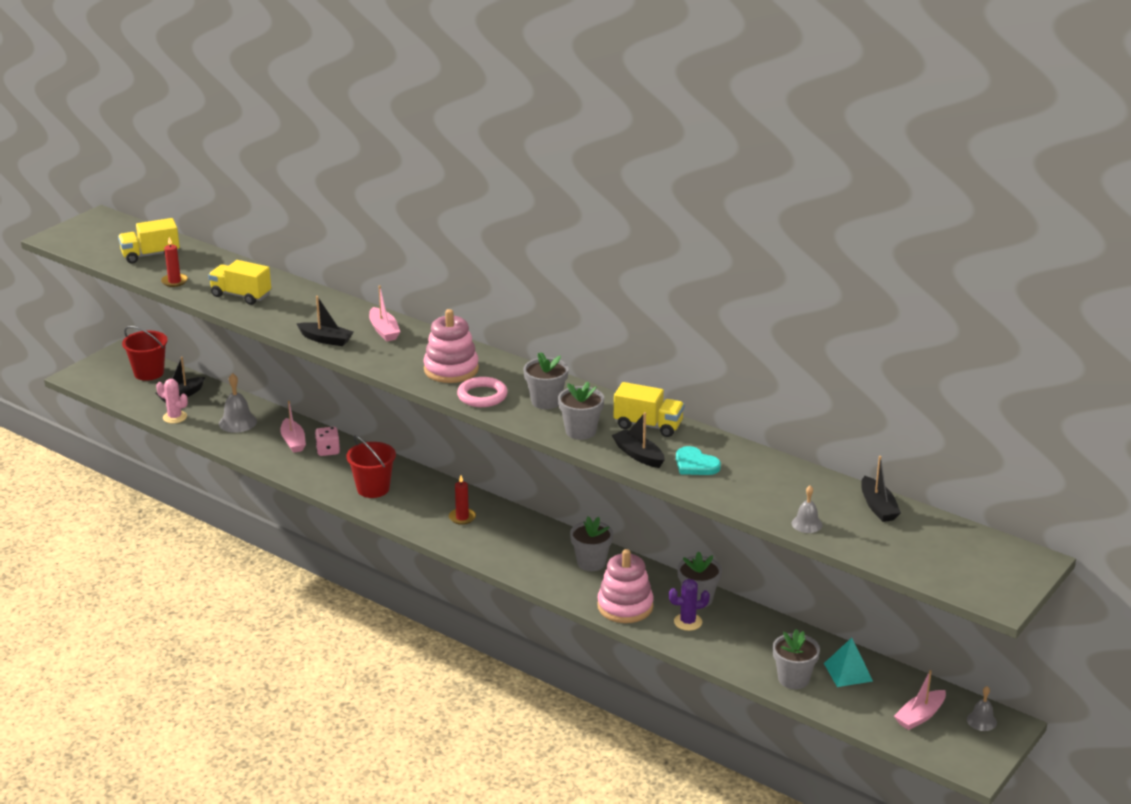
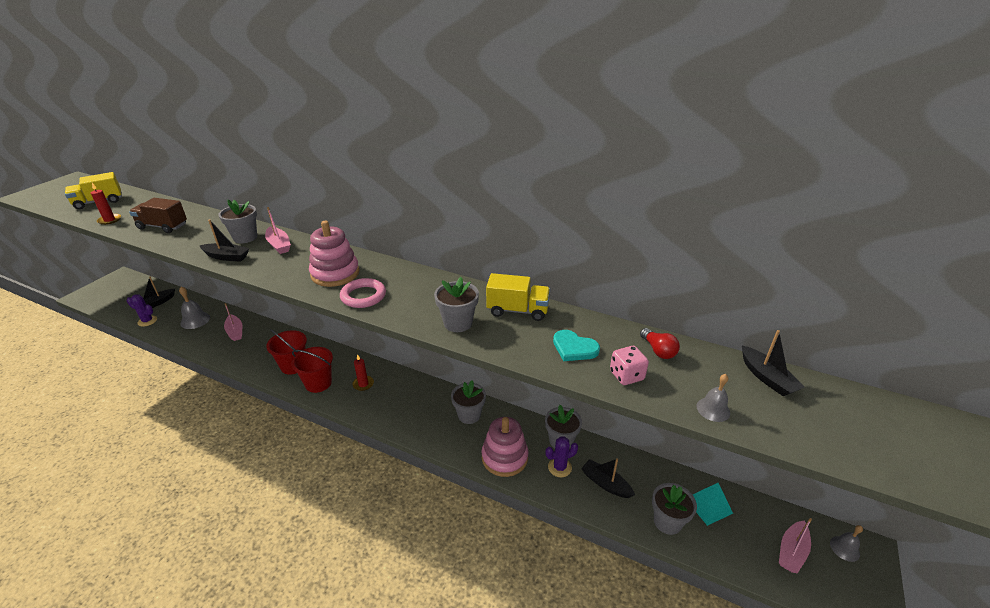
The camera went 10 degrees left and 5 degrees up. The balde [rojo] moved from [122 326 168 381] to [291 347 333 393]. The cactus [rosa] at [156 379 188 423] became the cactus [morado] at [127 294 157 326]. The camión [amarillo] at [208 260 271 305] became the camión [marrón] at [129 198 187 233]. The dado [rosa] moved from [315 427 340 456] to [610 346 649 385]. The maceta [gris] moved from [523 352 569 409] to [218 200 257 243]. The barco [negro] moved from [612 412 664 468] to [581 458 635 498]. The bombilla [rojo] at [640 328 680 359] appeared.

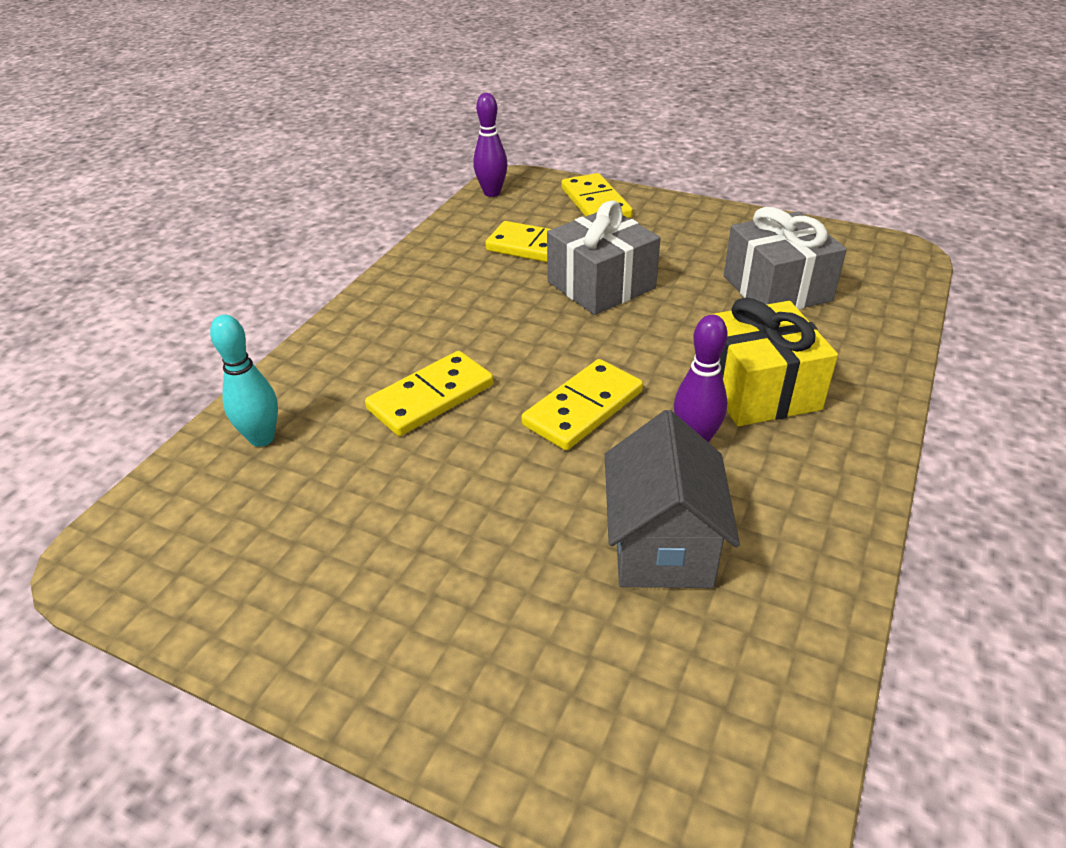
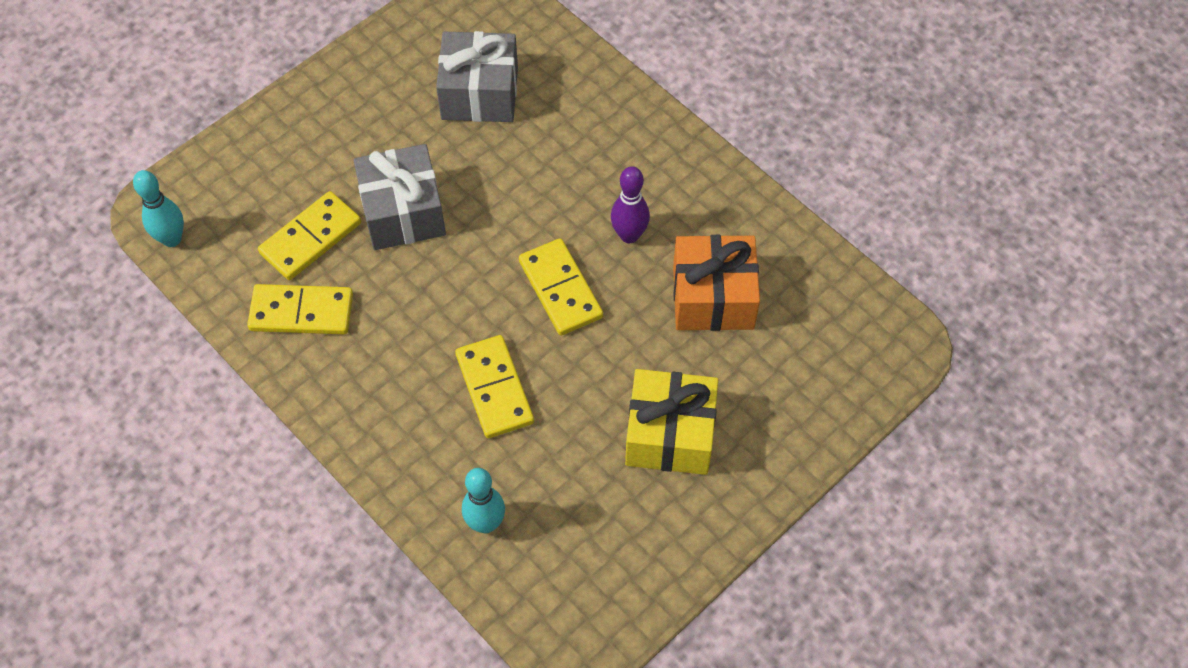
The camera went 70 degrees left and 20 degrees up. The bolo [morado] at [473 93 508 197] became the bolo [turquesa] at [133 170 184 247]. The ficha de dominó [amarillo] moved from [561 173 633 218] to [247 284 353 334]. The casa [gris] at [605 410 740 588] was replaced by the regalo [naranja] at [673 235 760 331]. The regalo [amarillo] moved from [708 297 838 426] to [625 369 718 475].

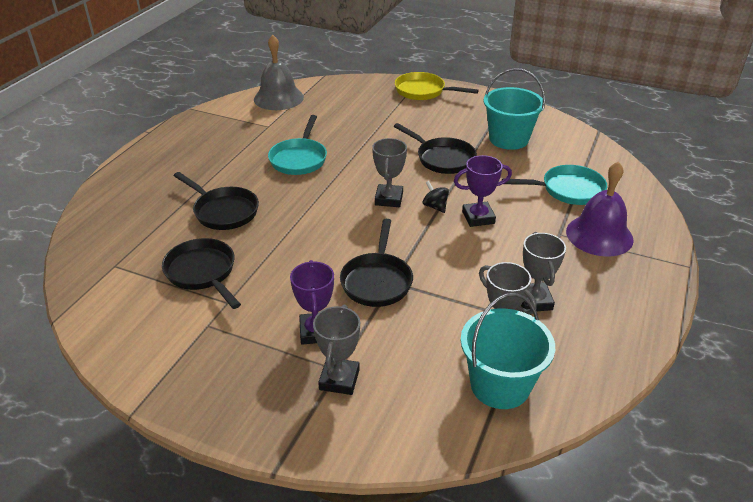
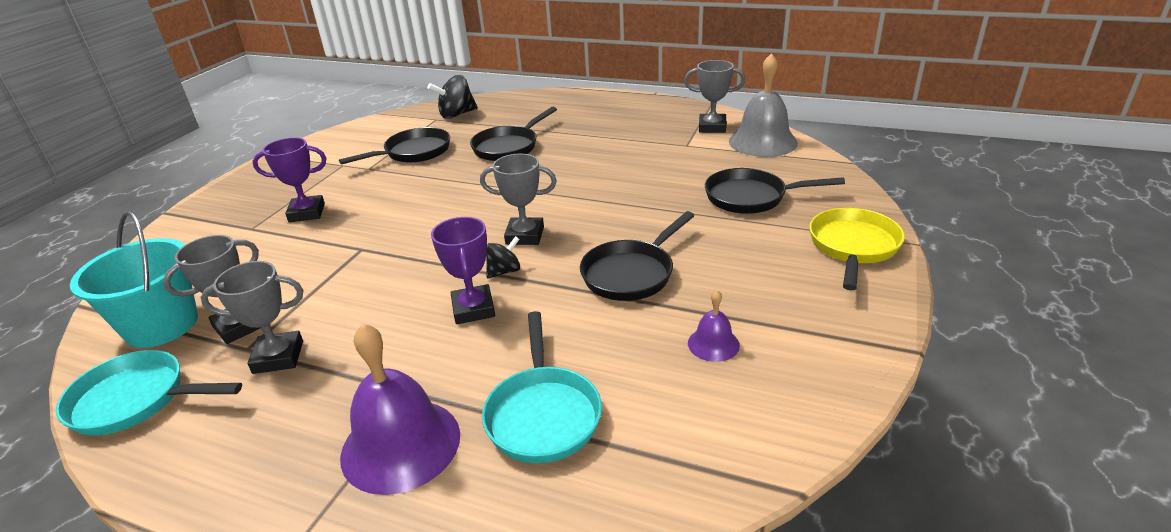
The camera went 90 degrees right and 5 degrees down. The sartén [turquesa] moved from [268 115 327 175] to [56 350 242 436]. The trofeo [gris] moved from [313 305 360 395] to [684 60 746 133]. The sartén [negro] moved from [340 219 413 307] to [705 168 845 214]. The balde [turquesa] at [483 68 545 150] was replaced by the campana [morado] at [688 290 740 362]. The peonza [negro] at [428 75 478 119] appeared.

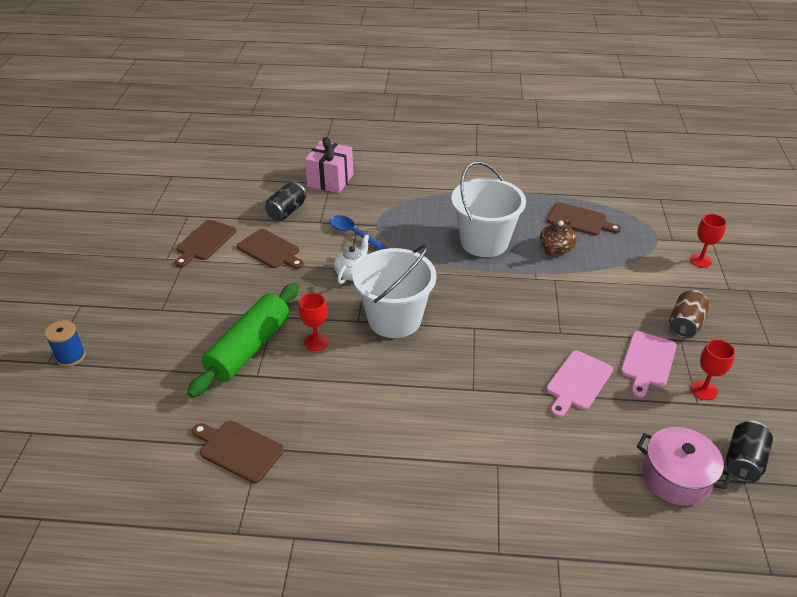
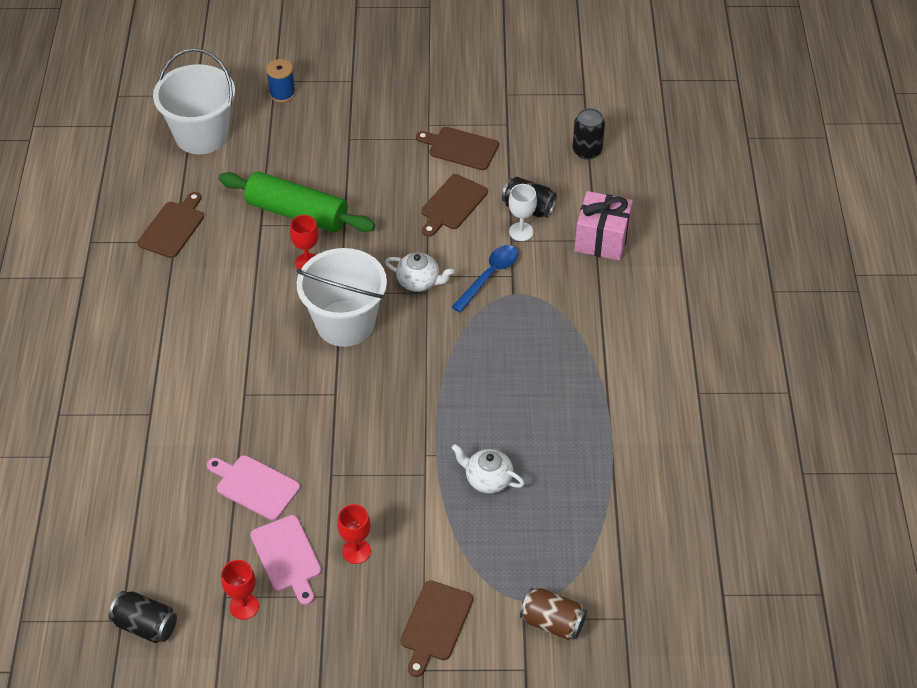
The camera went 85 degrees right and 10 degrees up. The balde [blanco] moved from [451 161 526 257] to [153 48 235 154]. The tetera [marrón] at [540 219 577 255] became the tetera [blanco] at [452 444 525 494]. The tabla de cortar [marrón] moved from [547 202 621 235] to [400 580 473 677]. The tabla de cortar [rosa] at [621 331 677 398] turned 135 degrees counterclockwise. The olla [rosa] at [637 427 732 506] disappeared. The lata [marrón] moved from [669 290 709 339] to [520 588 587 640]. The copa [rojo] moved from [690 214 727 268] to [337 504 371 564]. The copa [blanco] at [509 184 537 241] appeared. The lata [negro] at [572 108 605 160] appeared.

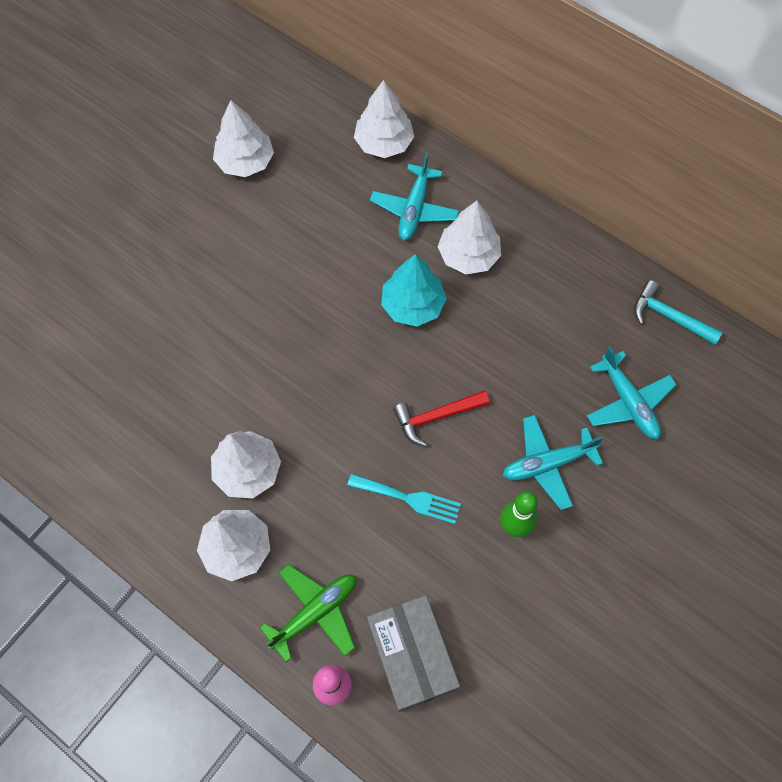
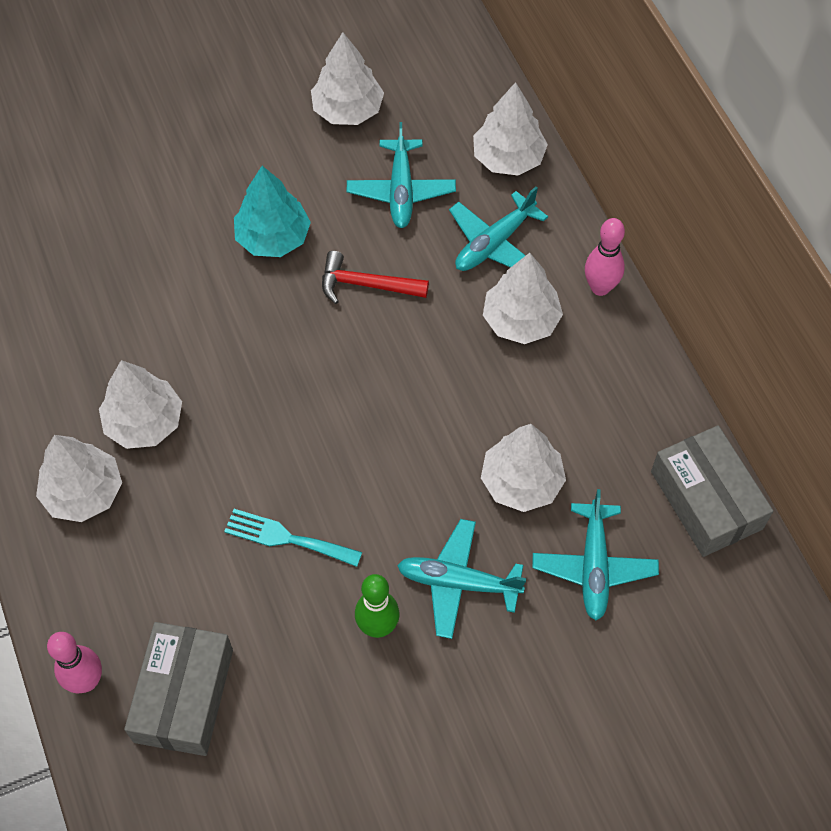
The camera went 30 degrees right and 5 degrees down. The avión [verde] at [260 564 356 662] disappeared. The tenedor [turquesa] at [347 474 461 524] turned 150 degrees clockwise. The árbol [turquesa] moved from [381 254 447 327] to [234 166 311 257]. The martillo [rojo] moved from [393 390 489 447] to [322 251 429 304]. The martillo [turquesa] at [634 280 723 345] was replaced by the caja [gris] at [651 425 773 557]. The avión [turquesa] at [347 122 456 228] appeared. The árbol [blanco] at [481 424 566 512] appeared. The bolo [rosa] at [585 218 625 296] appeared.

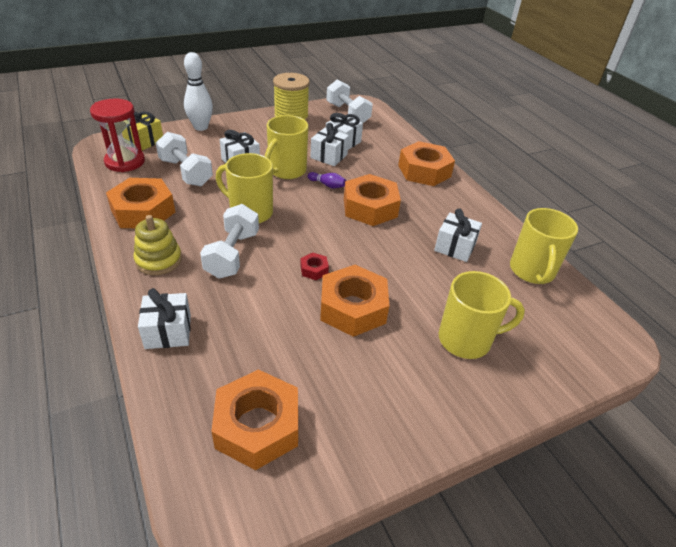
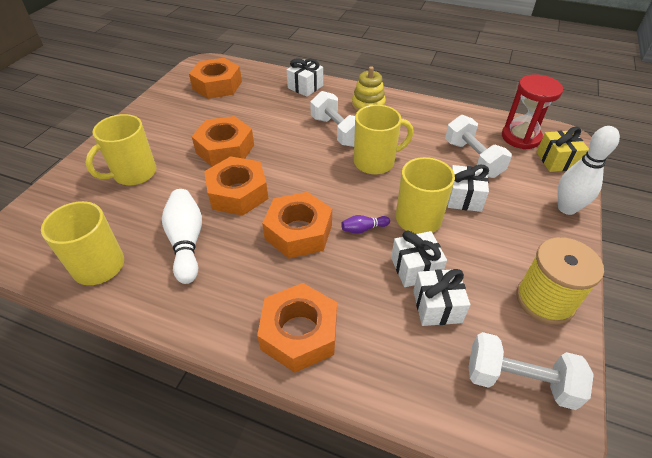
The camera went 140 degrees right and 5 degrees up. The tuerca [naranja] moved from [106 178 175 228] to [204 156 268 215]. The mancuerna [blanco] at [156 132 213 186] turned 60 degrees clockwise. The tuerca [rojo] at [300 252 329 280] disappeared. The regalo [blanco] at [434 209 482 262] was replaced by the bolo [blanco] at [162 189 202 284].

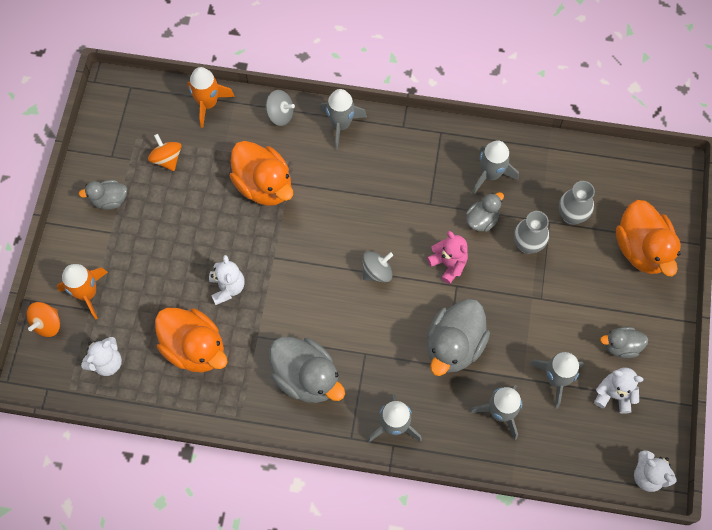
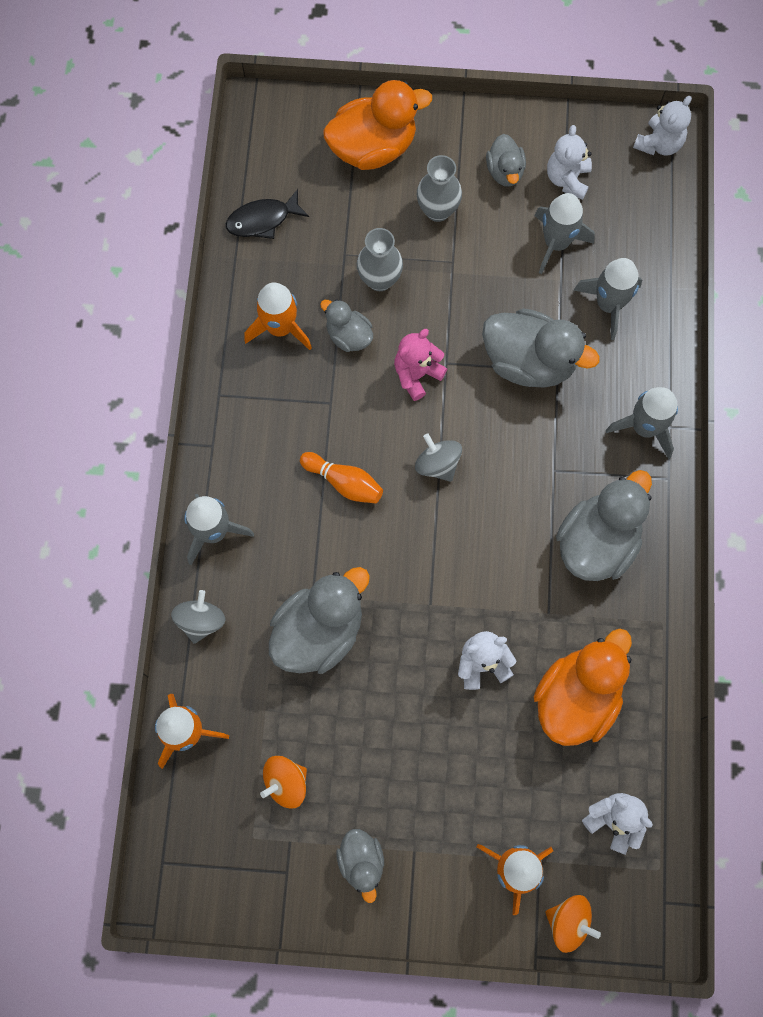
The camera went 95 degrees left and 5 degrees up. The pato [naranja] at [230 141 293 206] became the pato [gris] at [269 567 370 674]. The cohete [gris] at [472 140 519 194] became the cohete [naranja] at [244 282 312 350]. The florero [gris] moved from [559 181 595 225] to [417 155 462 222]. The pez [negro] at [226 189 309 239] appeared. The bolo [naranja] at [300 452 383 504] appeared.

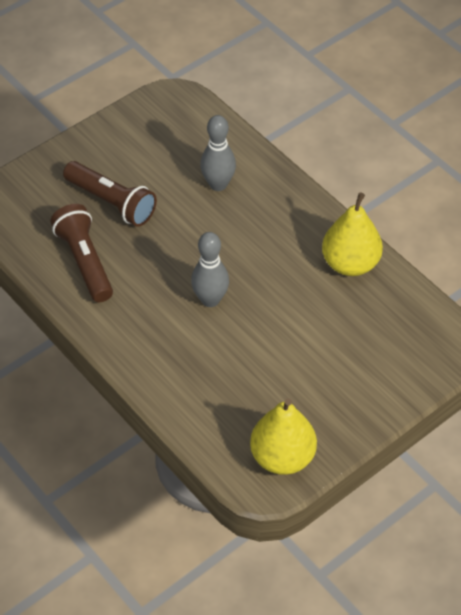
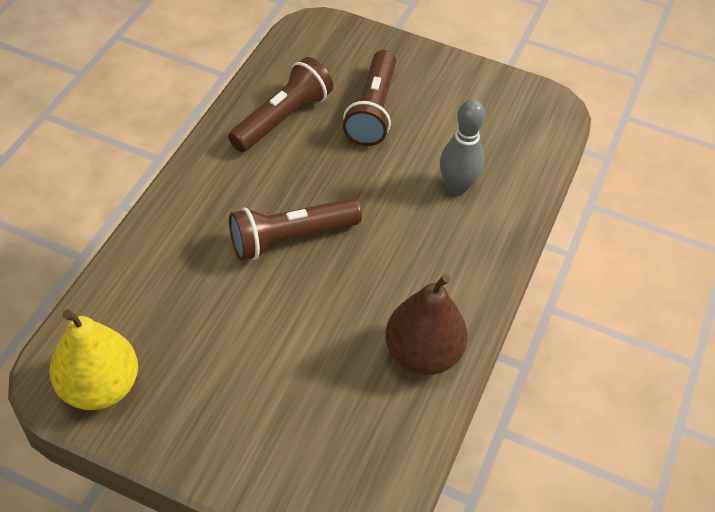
The camera went 60 degrees right and 0 degrees up. The bolo [gris] at [191 232 229 307] was replaced by the lámpara de mano [marrón] at [229 198 362 261]. The pera [amarillo] at [322 192 383 276] became the pera [marrón] at [385 274 468 375].

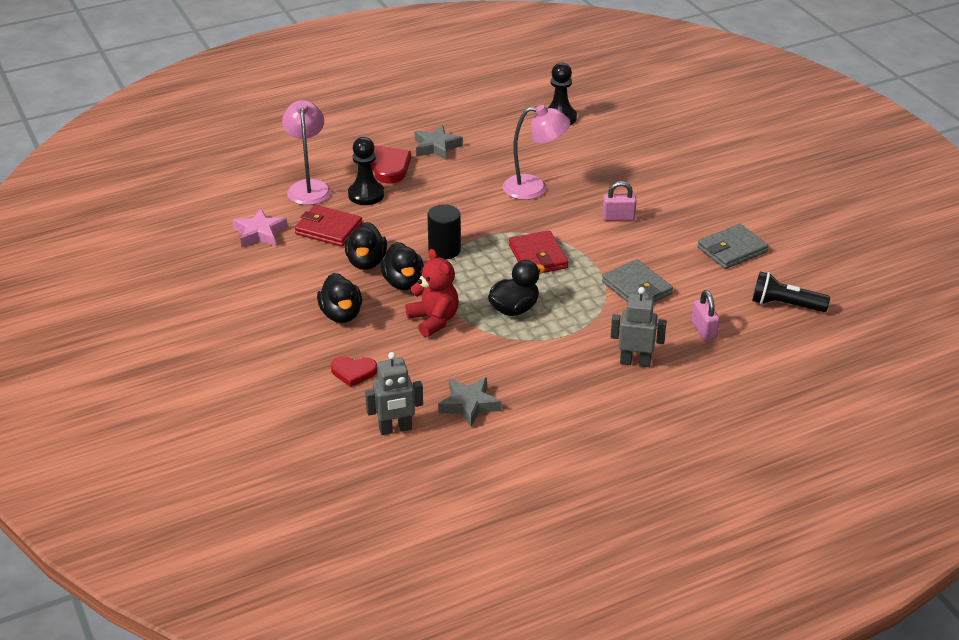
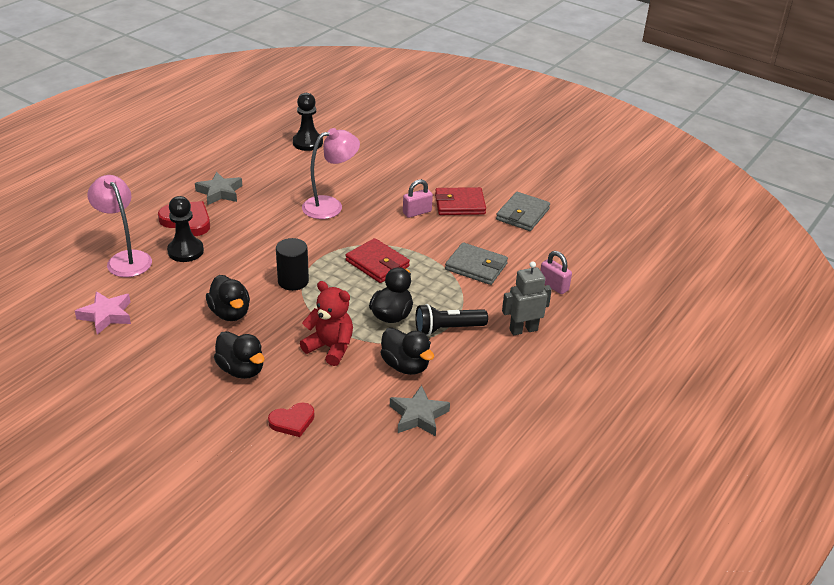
The camera went 30 degrees left and 0 degrees up. The cartera [rojo] moved from [295 205 362 247] to [435 187 486 215]. The robot [gris] at [365 352 423 435] disappeared. The pato [negro] moved from [380 242 424 290] to [381 328 434 375]. The lámpara de mano [negro] moved from [752 272 830 312] to [416 304 488 336].

